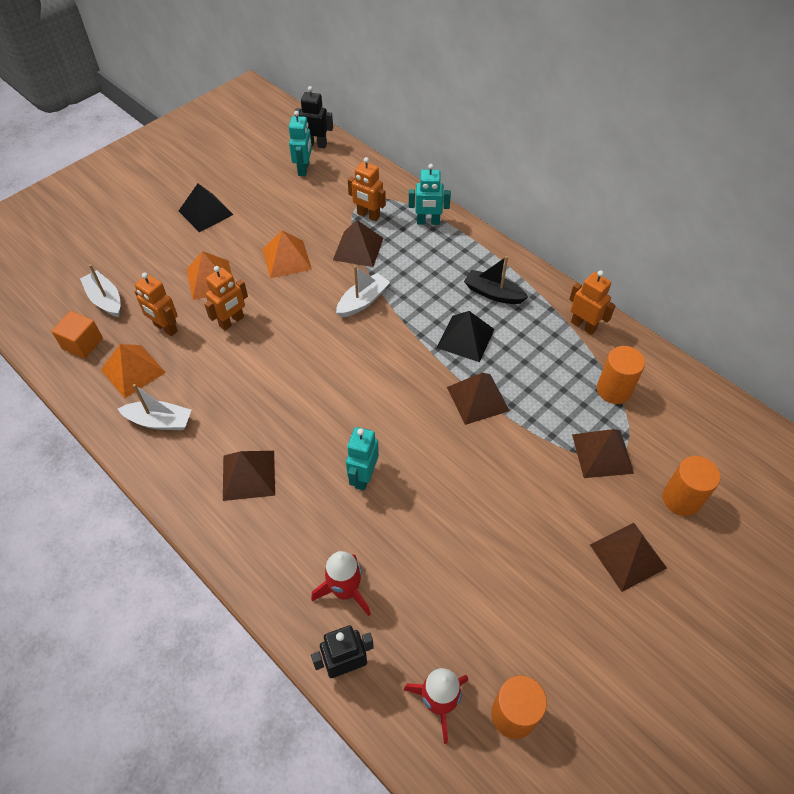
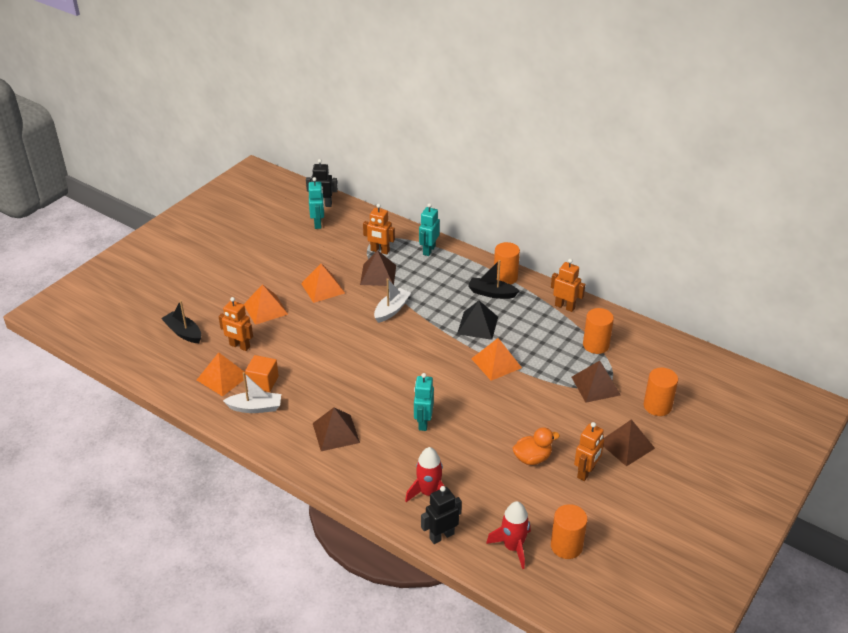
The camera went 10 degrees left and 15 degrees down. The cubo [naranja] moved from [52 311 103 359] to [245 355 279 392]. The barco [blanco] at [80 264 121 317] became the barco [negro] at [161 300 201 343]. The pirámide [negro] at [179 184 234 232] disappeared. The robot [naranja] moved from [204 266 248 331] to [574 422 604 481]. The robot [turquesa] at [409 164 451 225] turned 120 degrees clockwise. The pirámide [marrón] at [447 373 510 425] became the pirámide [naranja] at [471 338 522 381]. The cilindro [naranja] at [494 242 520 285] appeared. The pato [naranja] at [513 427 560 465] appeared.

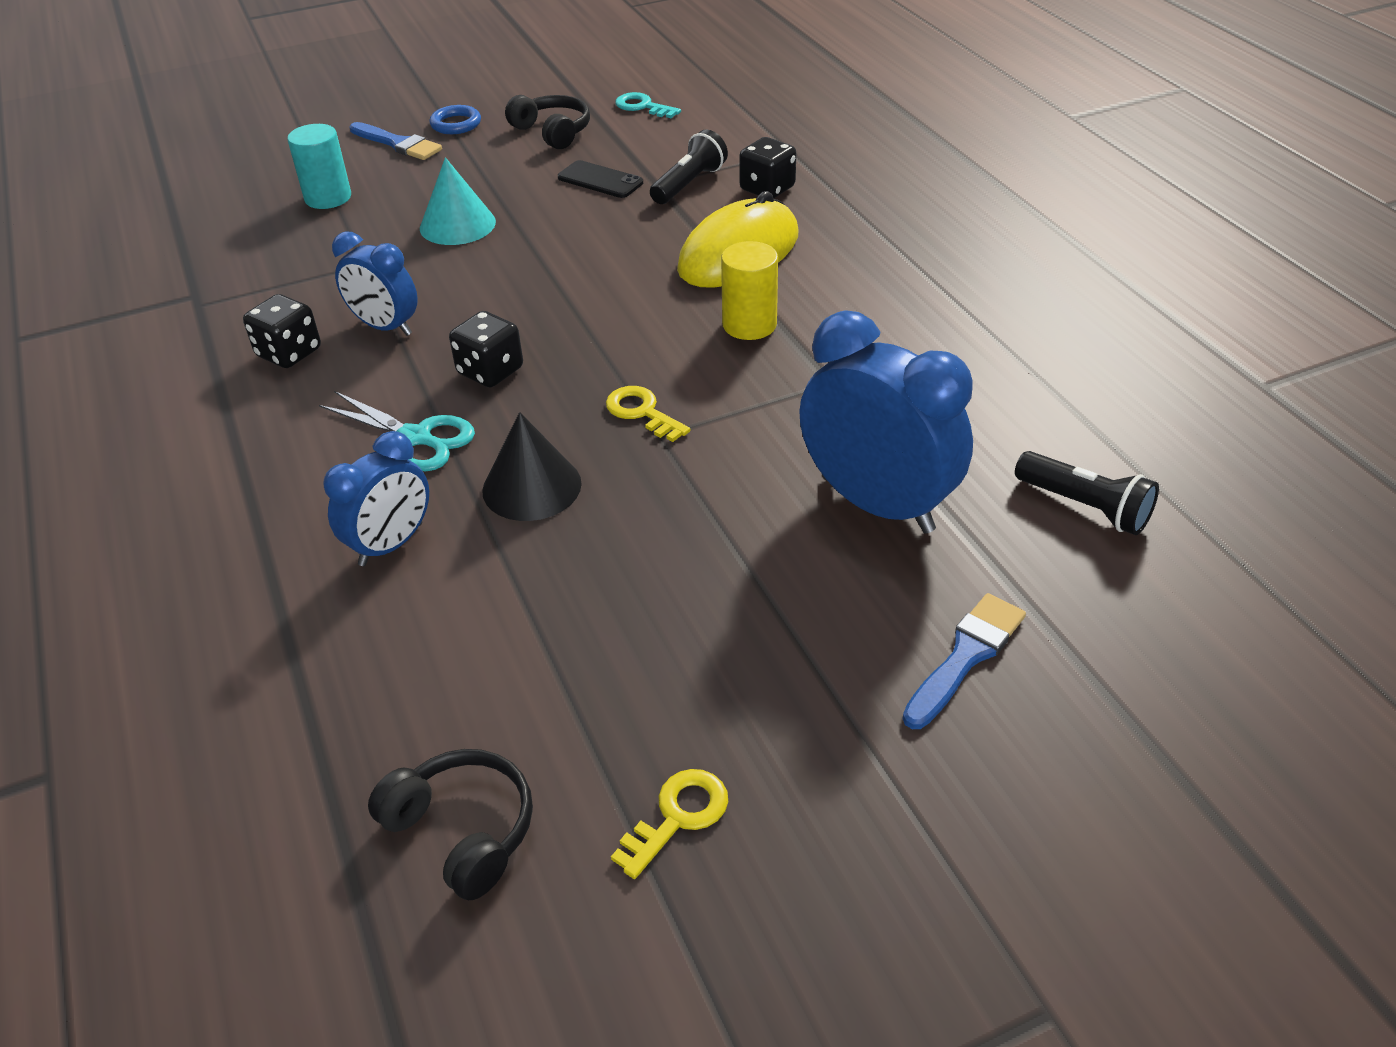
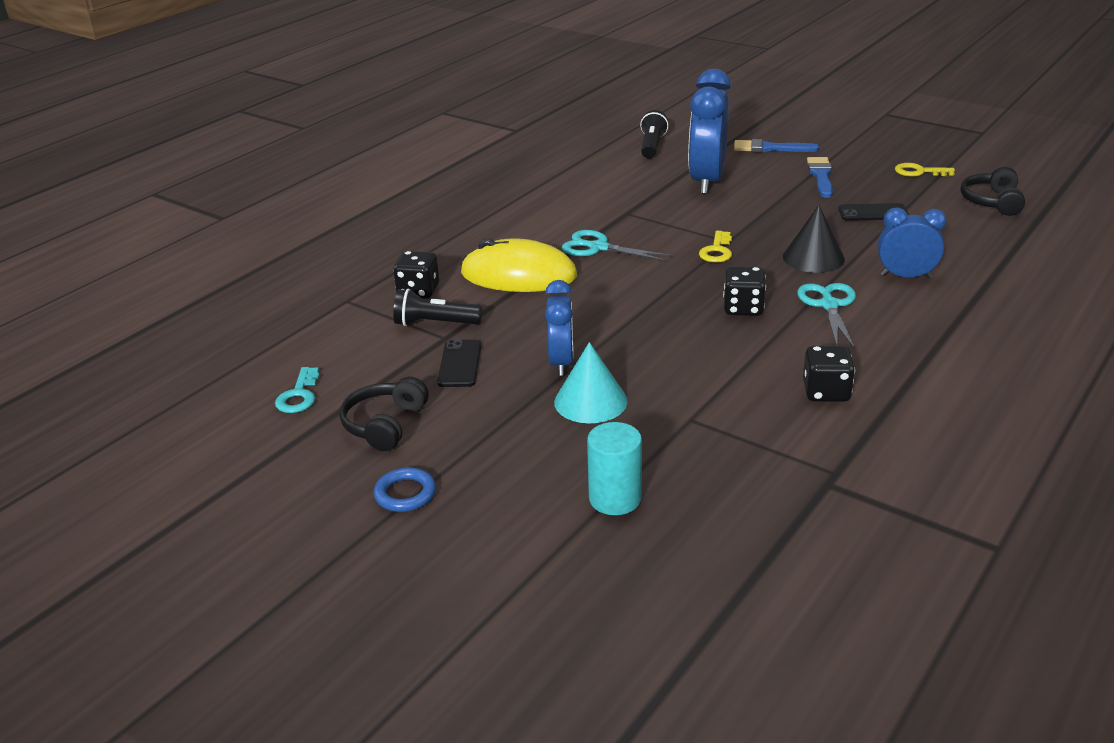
The camera went 120 degrees left and 10 degrees down. The despertador [azul] moved from [332 231 418 336] to [545 280 574 376]. The pincel [azul] moved from [349 122 442 160] to [807 157 833 198]. The cilindro [amarillo] at [721 241 778 340] was replaced by the tijeras [turquesa] at [562 230 672 261]. The móvil [negro] at [839 203 909 221] appeared.

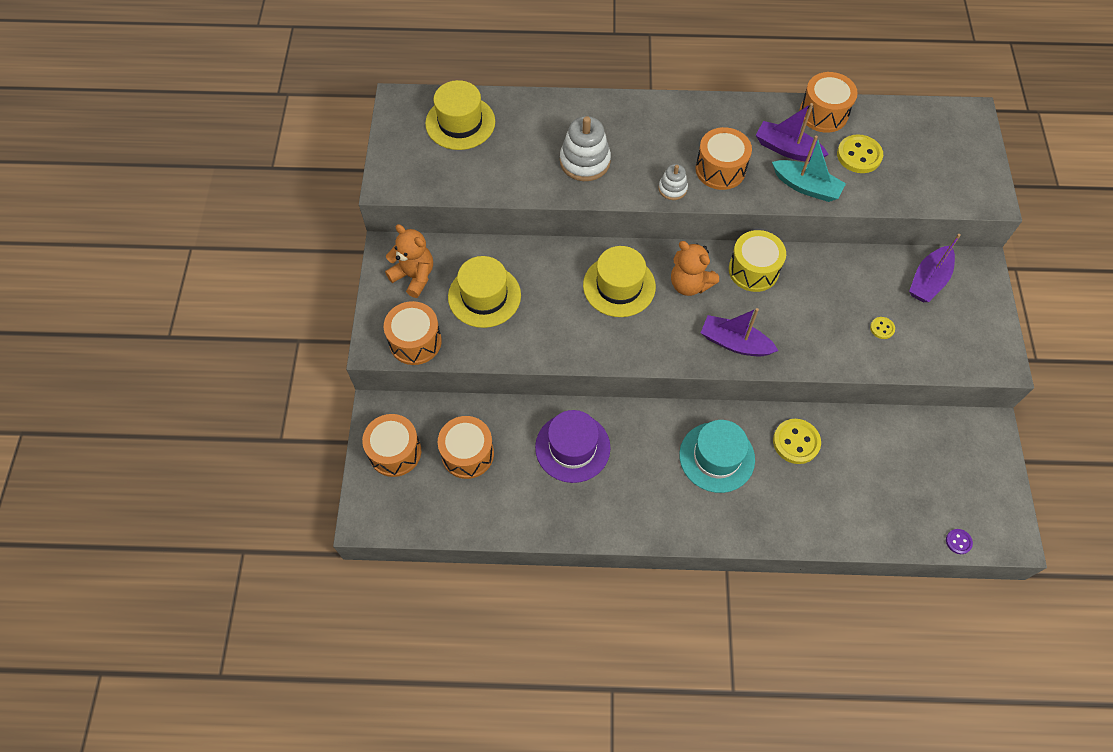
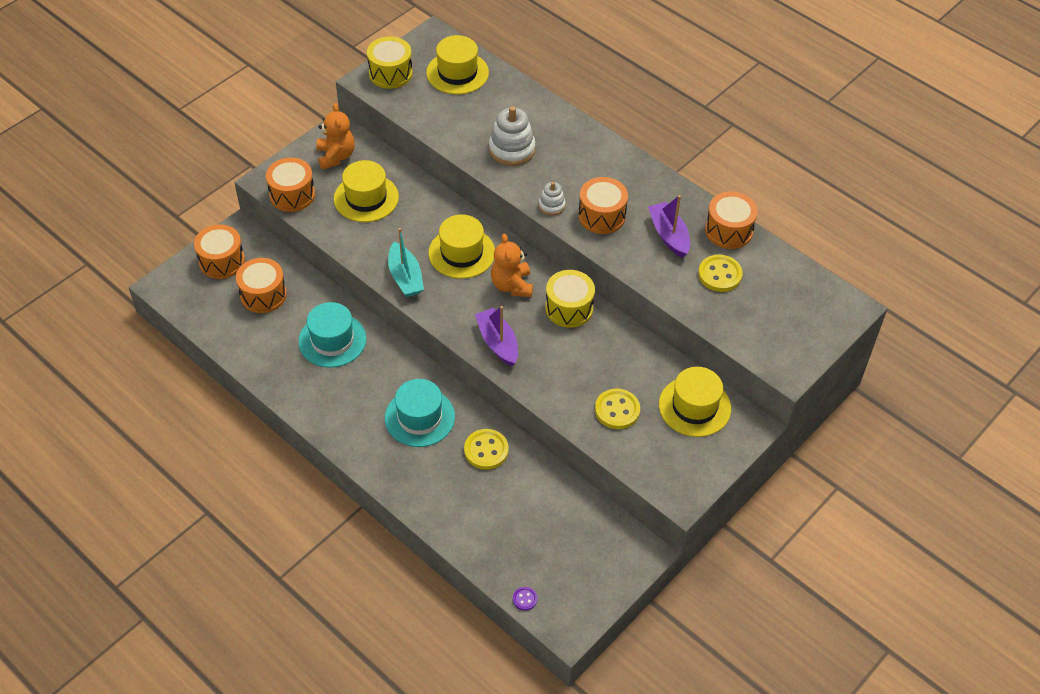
The camera went 40 degrees right and 10 degrees down. The sombrero [morado] at [535 410 610 483] became the sombrero [turquesa] at [298 302 366 368]. The barco [turquesa] moved from [772 136 846 202] to [388 228 424 297]. The botón [amarillo] at [870 317 895 339] changed to 1.93 times the size. The barco [morado] at [909 234 961 302] was replaced by the sombrero [amarillo] at [659 367 731 437]. The tambor [amarillo] at [367 36 413 89] appeared.

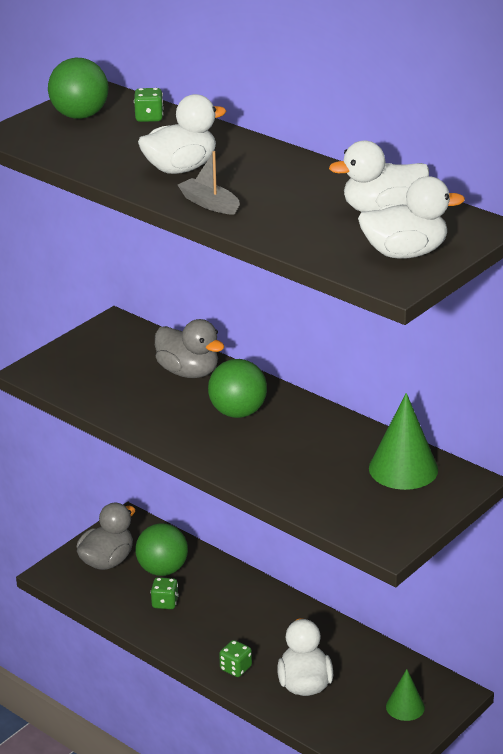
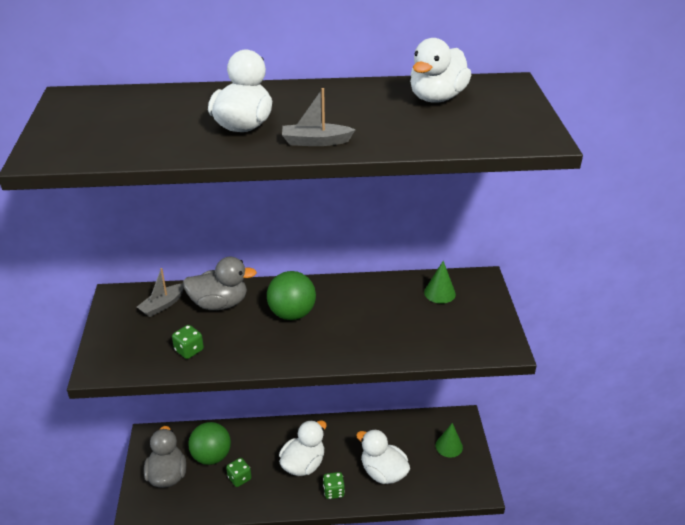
The camera went 45 degrees left and 5 degrees up. The pelota [verde] at [48 58 109 119] disappeared. The dado [verde] moved from [134 88 164 122] to [172 325 204 359]. The pato [blanco] moved from [358 176 465 259] to [279 420 327 476]. The cono [verde] at [369 393 438 490] changed to 0.60 times the size. The barco [gris] at [137 268 184 317] appeared.

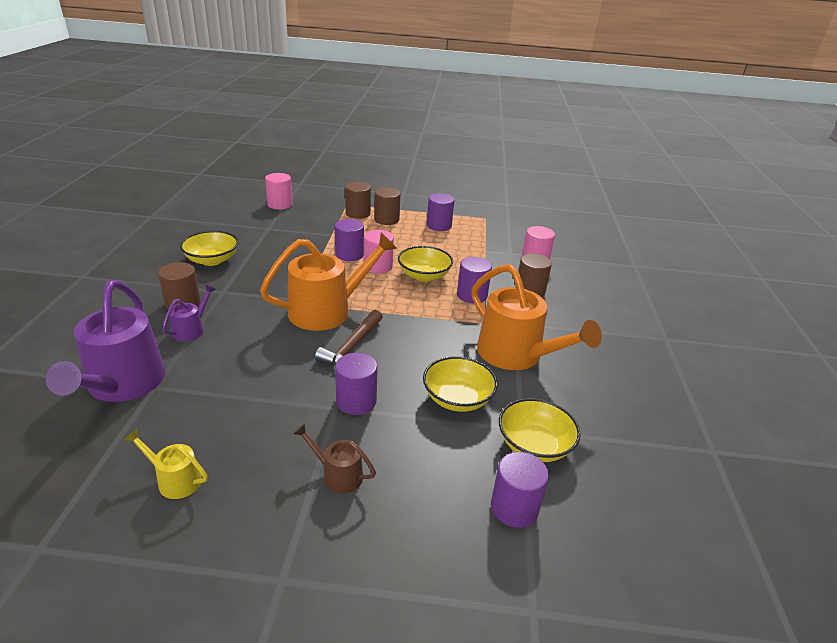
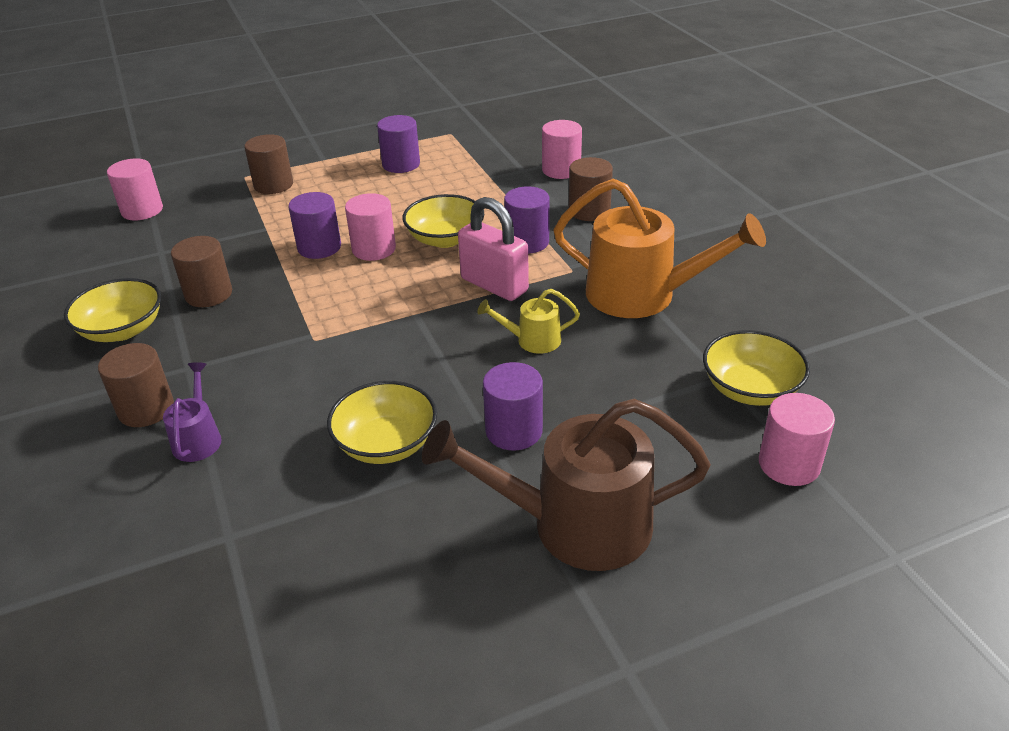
The camera went 25 degrees left and 5 degrees up. The regadera [morado] at [46 280 166 402] disappeared. The regadera [amarillo] moved from [124 429 208 499] to [477 289 580 354]. The regadera [naranja] at [260 233 397 331] disappeared. The regadera [marrón] at [293 423 376 493] changed to 2.14 times the size. The martillo [marrón] at [315 310 383 365] disappeared. The cilindro [marrón] moved from [374 187 401 225] to [171 236 232 307]. The cuenco [amarillo] moved from [423 356 498 412] to [327 381 437 464]. The cilindro [morado] at [491 452 549 528] became the cilindro [rosa] at [759 393 835 486]. The candado [rosa] at [458 197 529 301] appeared.

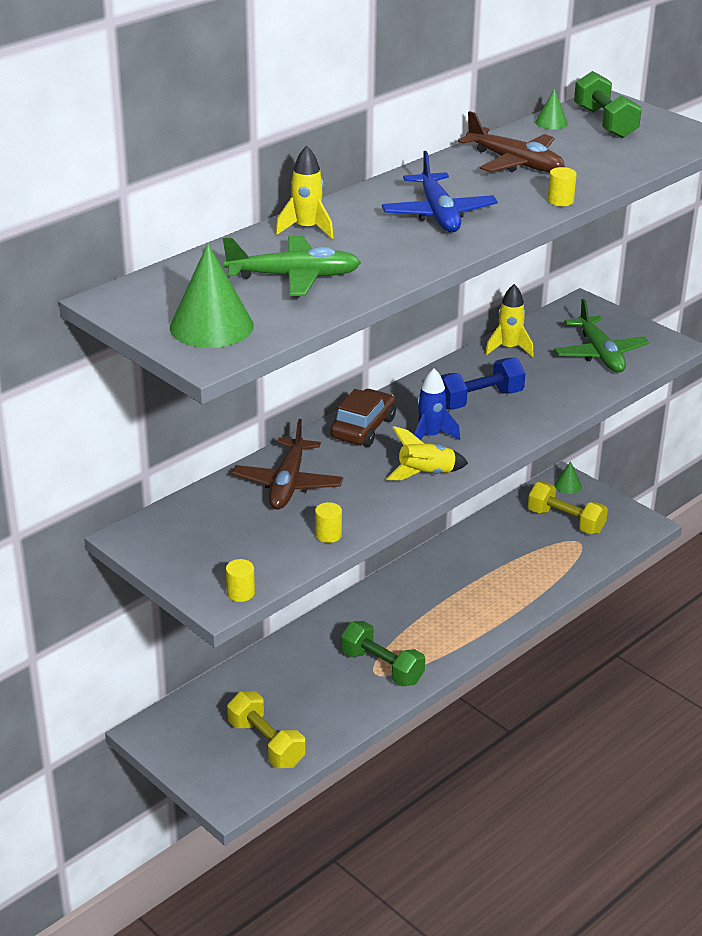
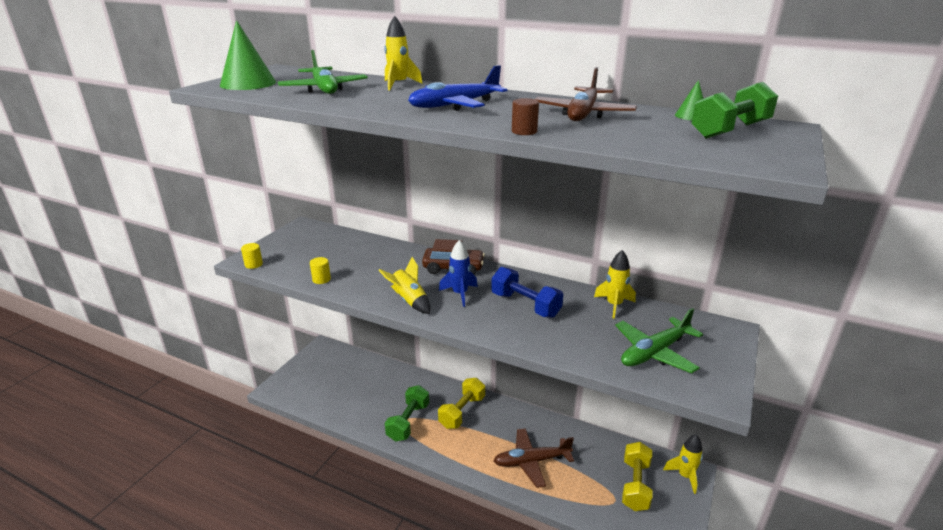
The camera went 70 degrees right and 5 degrees down. The mancuerna [amarillo] moved from [227 691 305 768] to [438 378 485 429]. The avión [marrón] moved from [232 419 343 510] to [493 428 574 488]. The cilindro [amarillo] at [548 167 577 206] became the cilindro [marrón] at [512 98 539 135]. The cono [verde] at [554 461 582 494] was replaced by the cohete [amarillo] at [663 435 703 494].

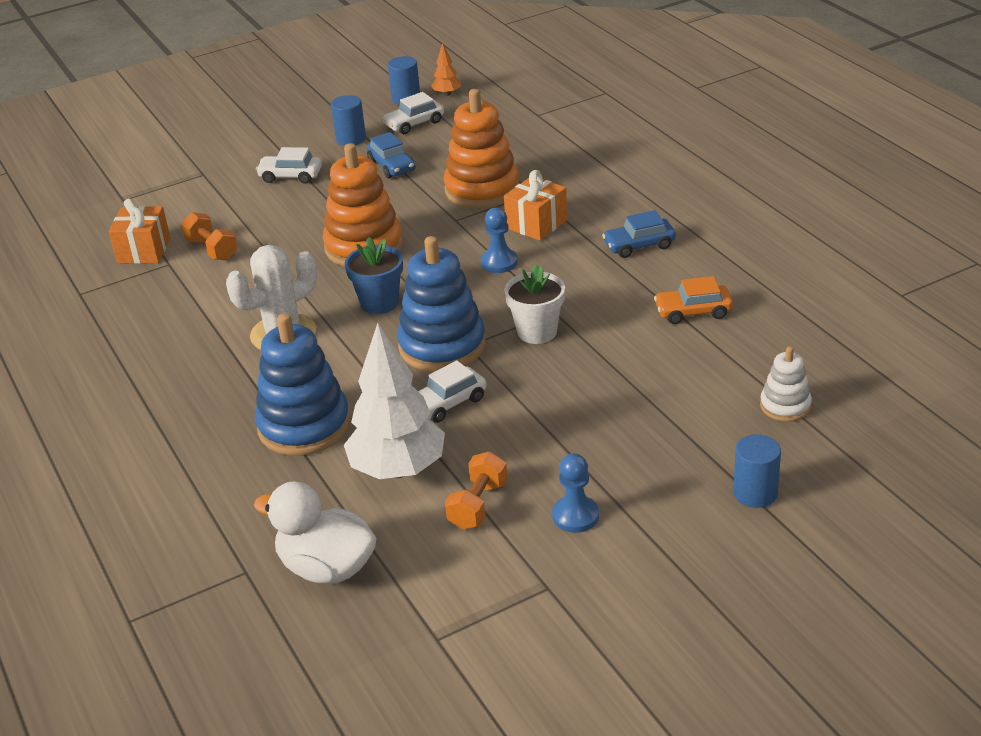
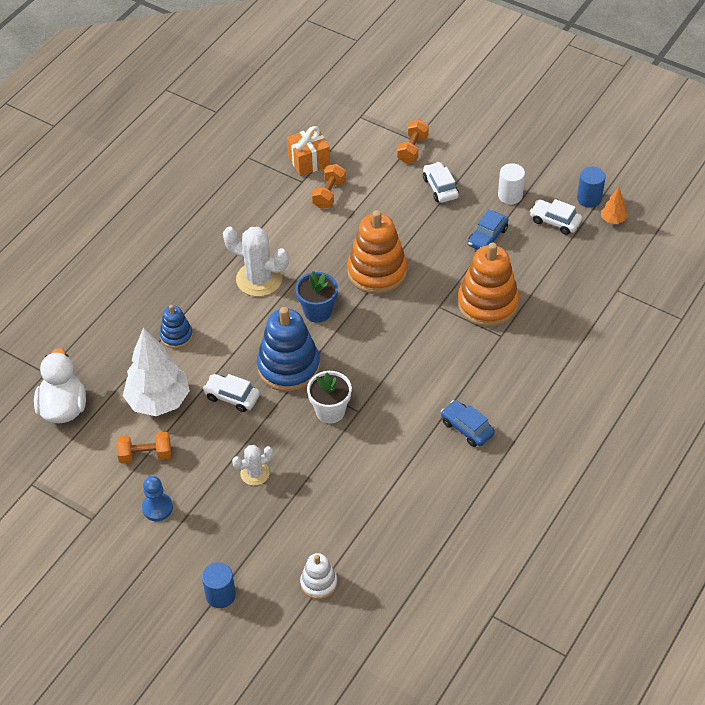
The camera went 60 degrees right and 15 degrees up. The juguete apilable [azul] at [255 313 350 456] changed to 0.53 times the size. The cilindro [azul] at [331 95 366 146] became the cilindro [blanco] at [498 163 525 204]. The peón [azul] at [481 207 518 273] disappeared. The regalo [naranja] at [504 170 567 241] disappeared. The coche [naranja] at [654 276 733 324] disappeared. The cactus [blanco] at [232 445 273 486] appeared. The mancuerna [naranja] at [397 120 429 163] appeared.

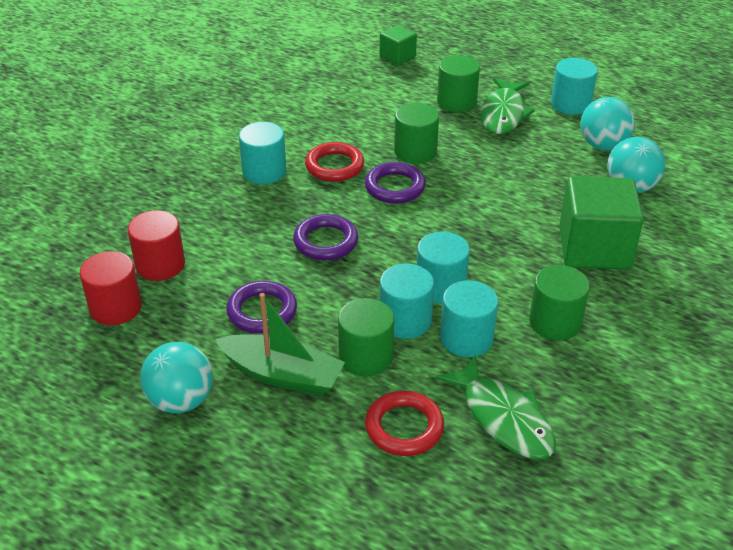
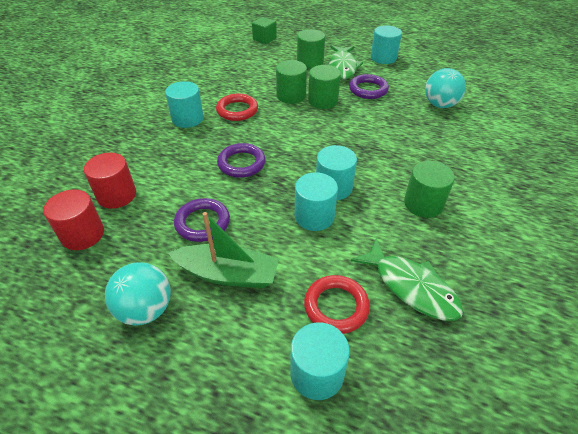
The camera went 10 degrees left and 5 degrees up. The cilindro [verde] moved from [338 298 394 376] to [308 65 341 109]. The anillo [morado] moved from [365 162 426 204] to [349 74 389 99]. The cilindro [turquesa] moved from [440 280 498 357] to [290 322 350 400]. The cubo [verde] at [559 176 644 270] disappeared. The pelota [turquesa] at [580 97 635 150] disappeared.

